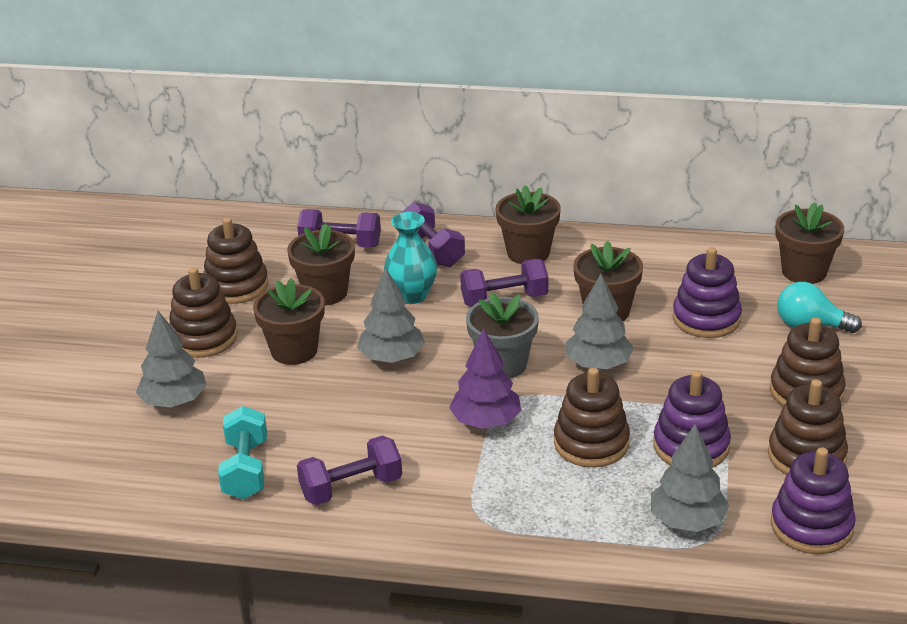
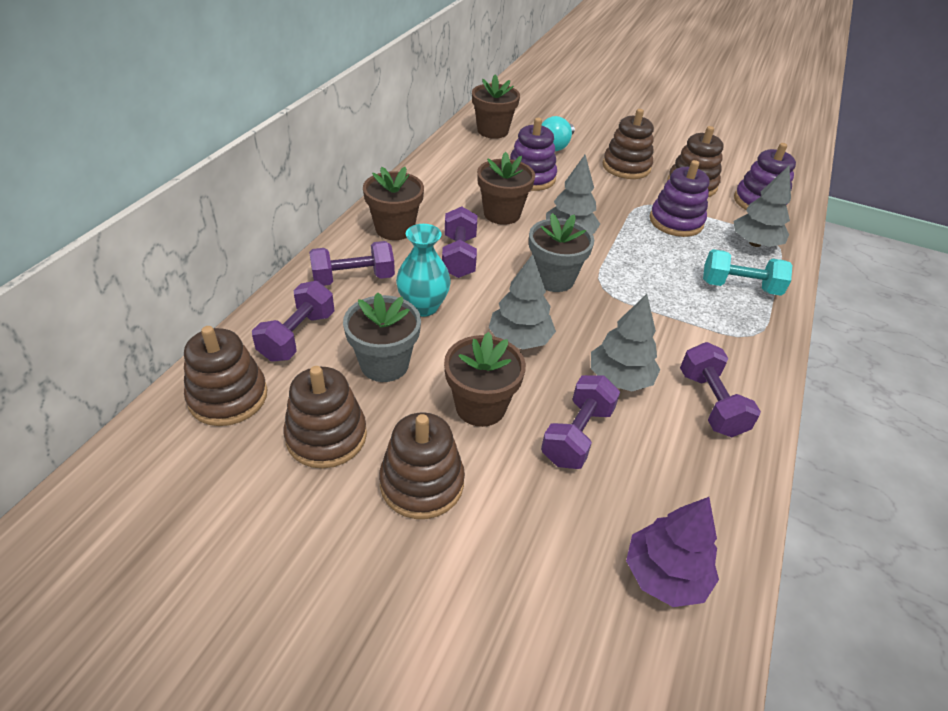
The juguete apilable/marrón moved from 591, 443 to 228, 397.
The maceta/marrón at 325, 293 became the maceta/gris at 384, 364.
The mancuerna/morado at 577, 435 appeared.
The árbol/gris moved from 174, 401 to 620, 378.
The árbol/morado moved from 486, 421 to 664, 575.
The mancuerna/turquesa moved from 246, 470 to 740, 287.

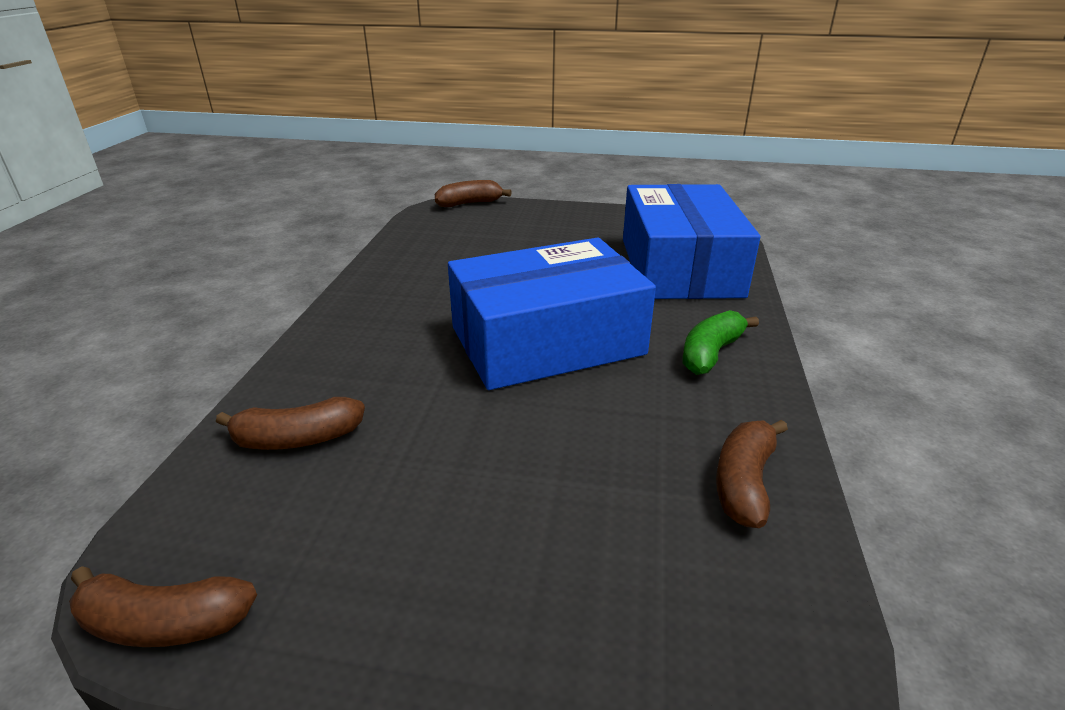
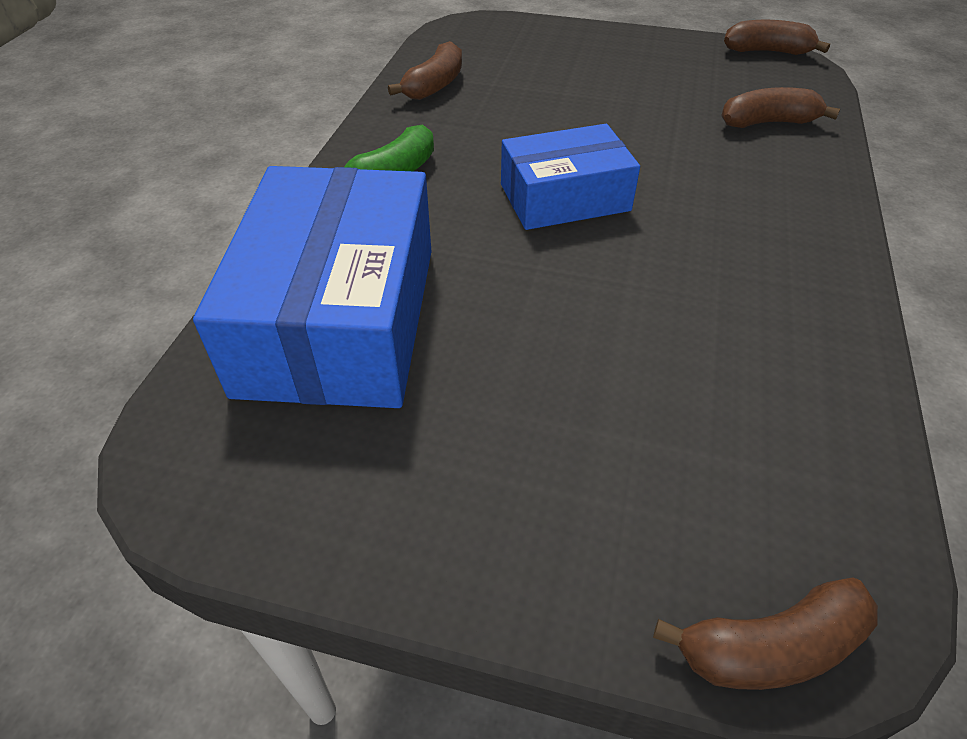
The caja/azul at 547, 341 changed to 0.60 times the size.

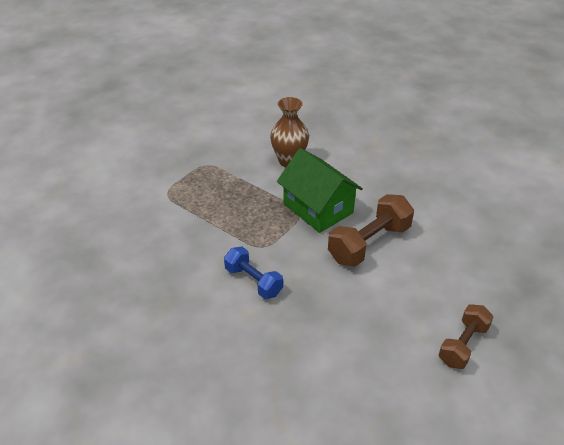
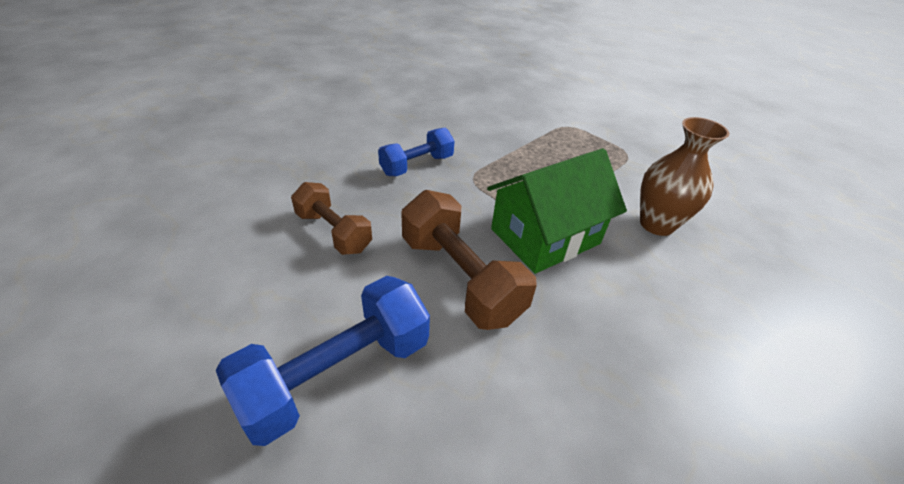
The mancuerna/azul at 337, 374 appeared.
The mancuerna/marrón moved from 463, 345 to 334, 232.

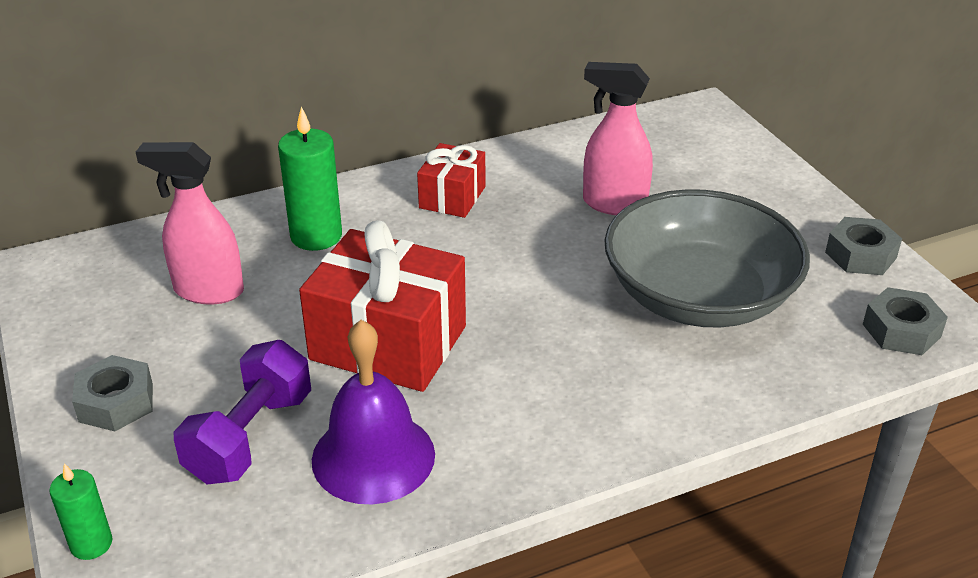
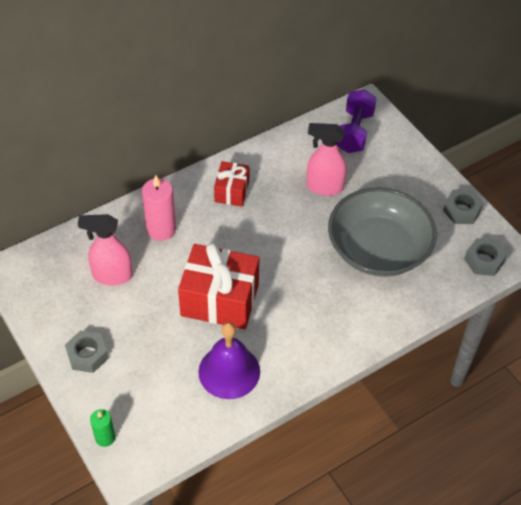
The vela/verde at 316, 236 became the vela/rosa at 161, 229.
The mancuerna/morado moved from 250, 437 to 354, 132.

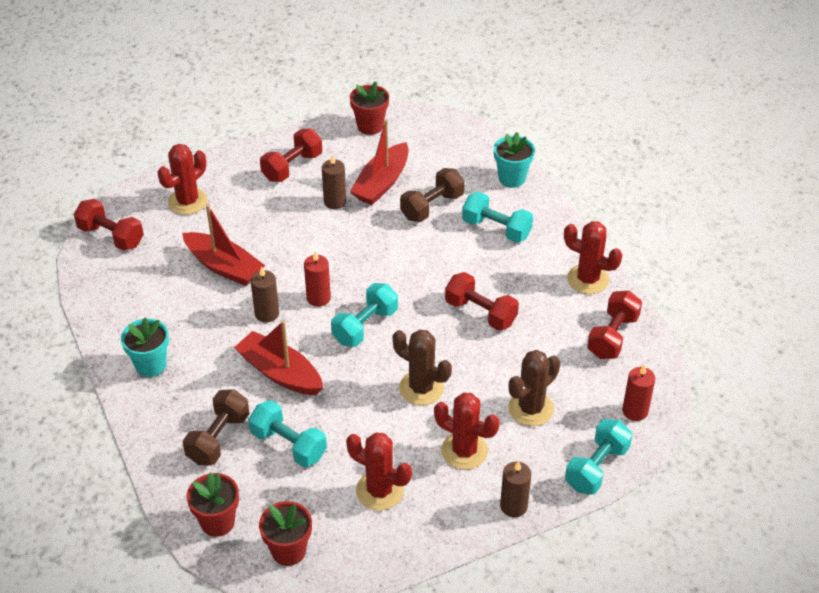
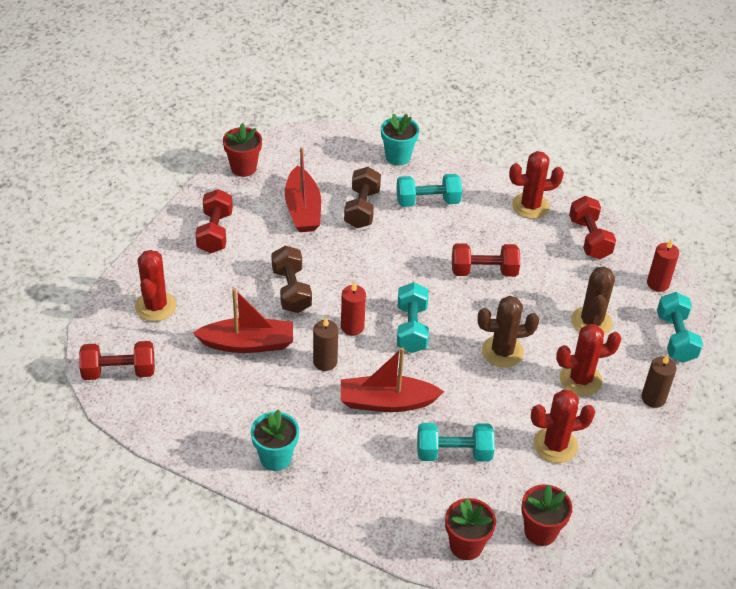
The mancuerna/marrón moved from 218, 438 to 291, 290.
The vela/marrón at 335, 202 disappeared.

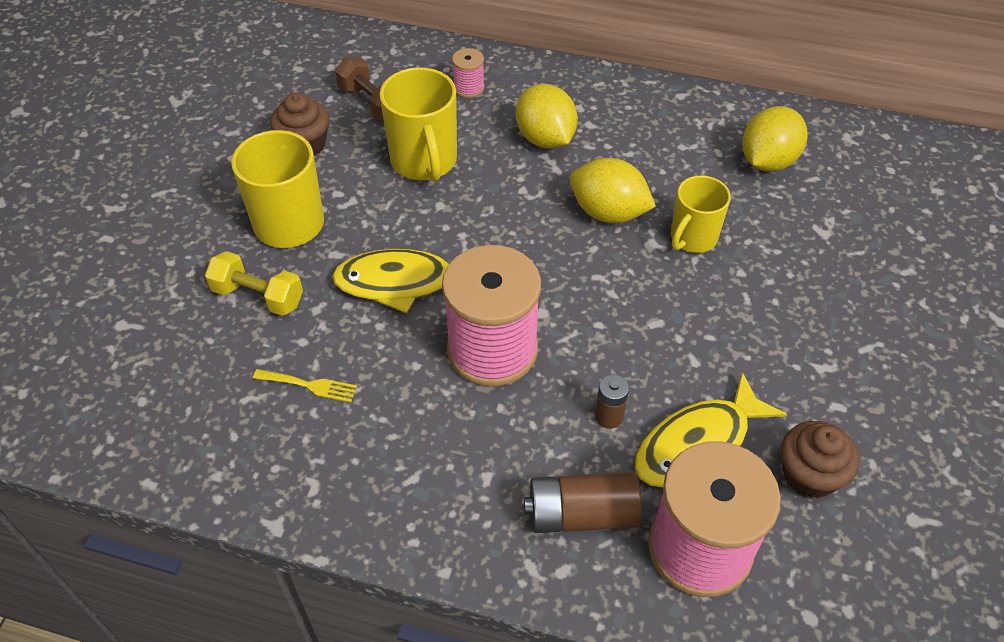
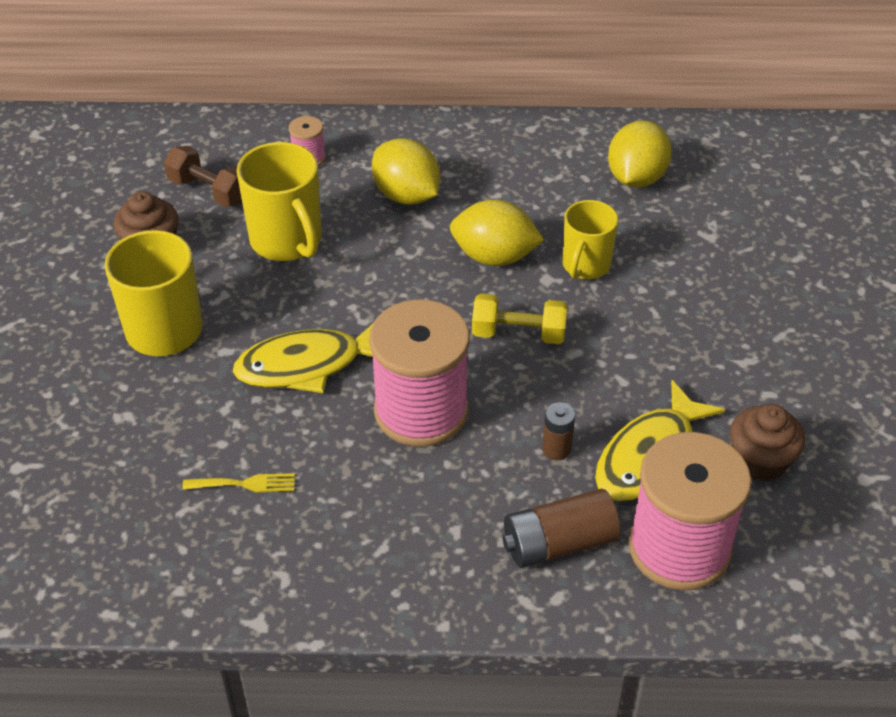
The mancuerna/amarillo moved from 258, 296 to 518, 333.

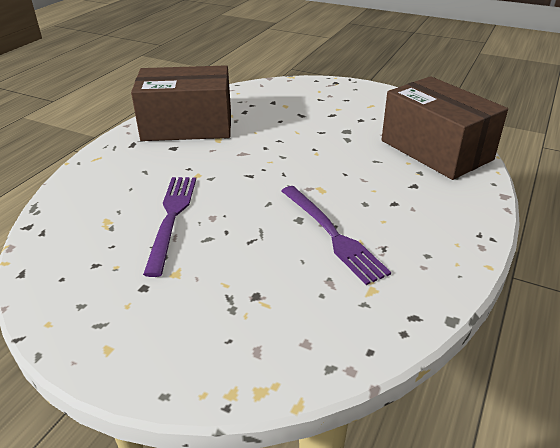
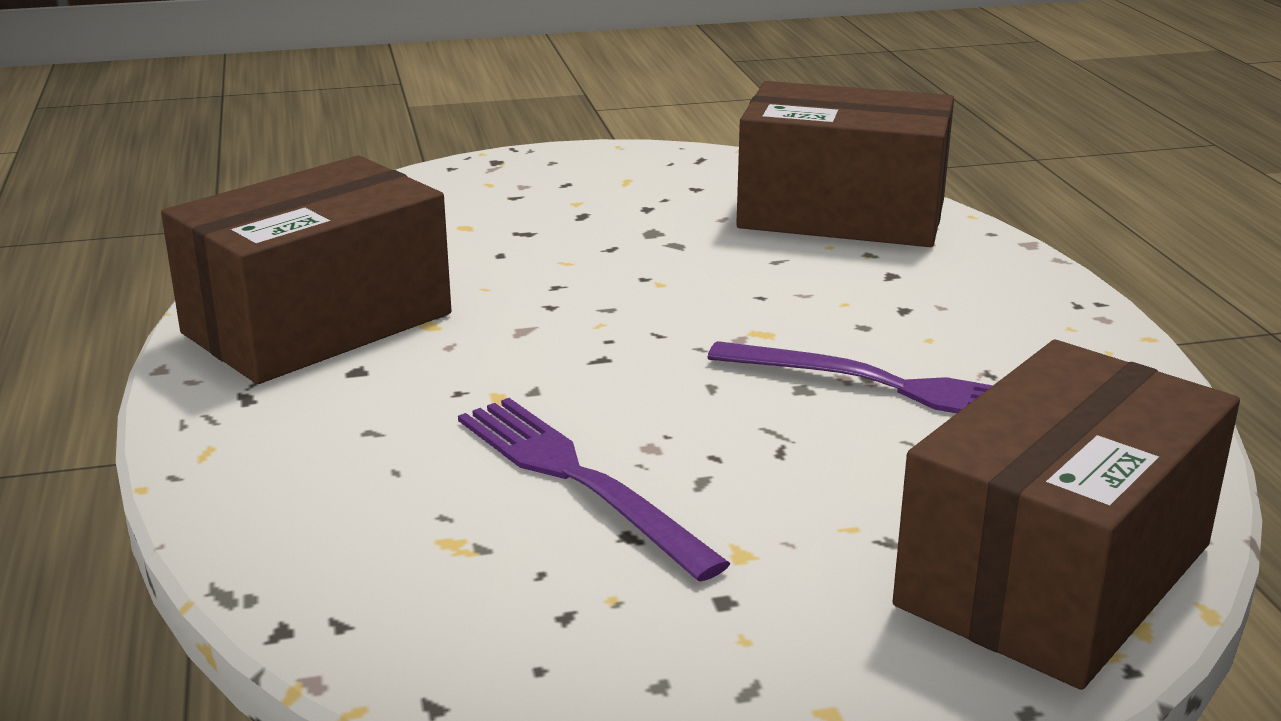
The caja/marrón at 1055, 575 appeared.

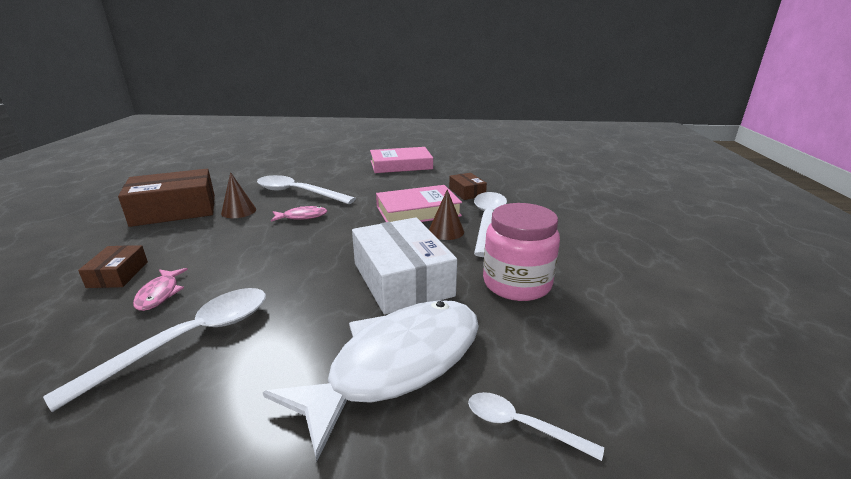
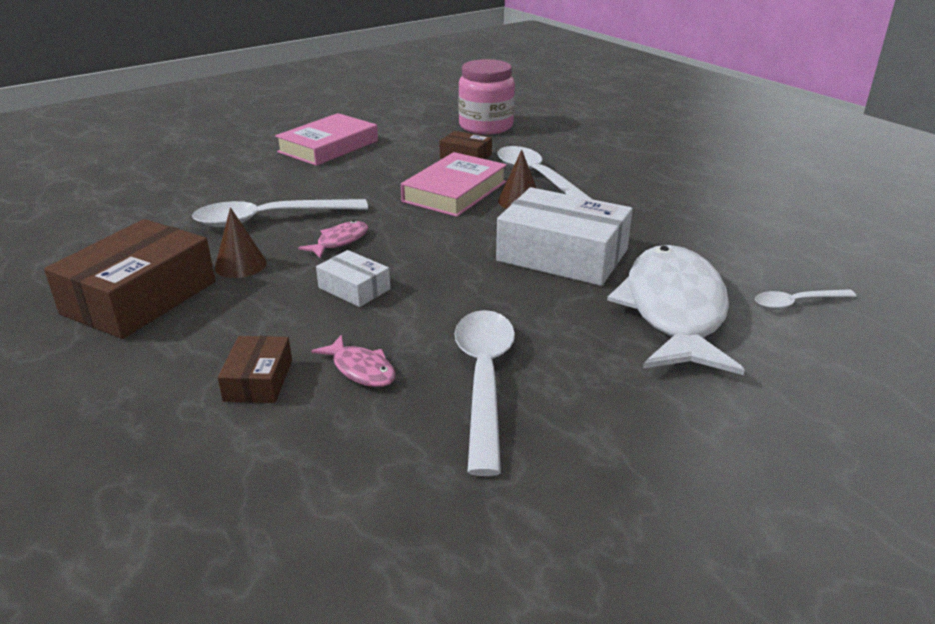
The caja/marrón at 118, 274 turned 45 degrees clockwise.
The caja/blanco at 354, 288 appeared.
The tarro/rosa moved from 517, 284 to 486, 126.

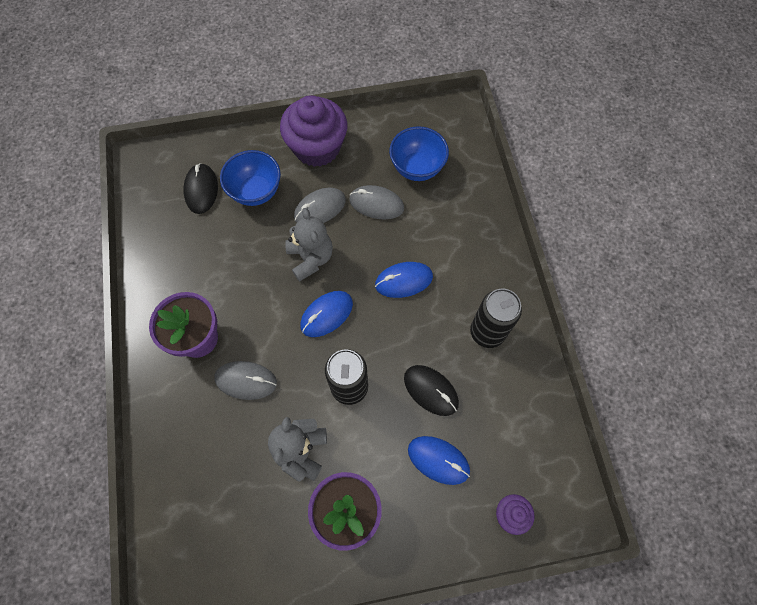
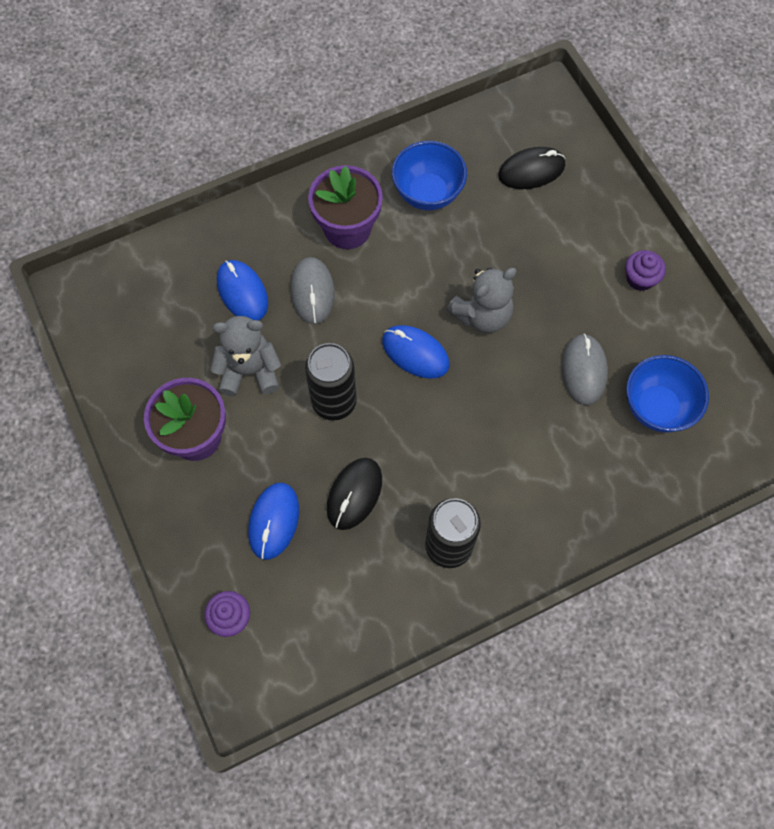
The ratón/azul moved from 403, 281 to 242, 292.
The cuenco/azul moved from 256, 191 to 427, 193.
The magdalena/morado at 317, 147 changed to 0.46 times the size.
The ratón/gris at 320, 208 disappeared.

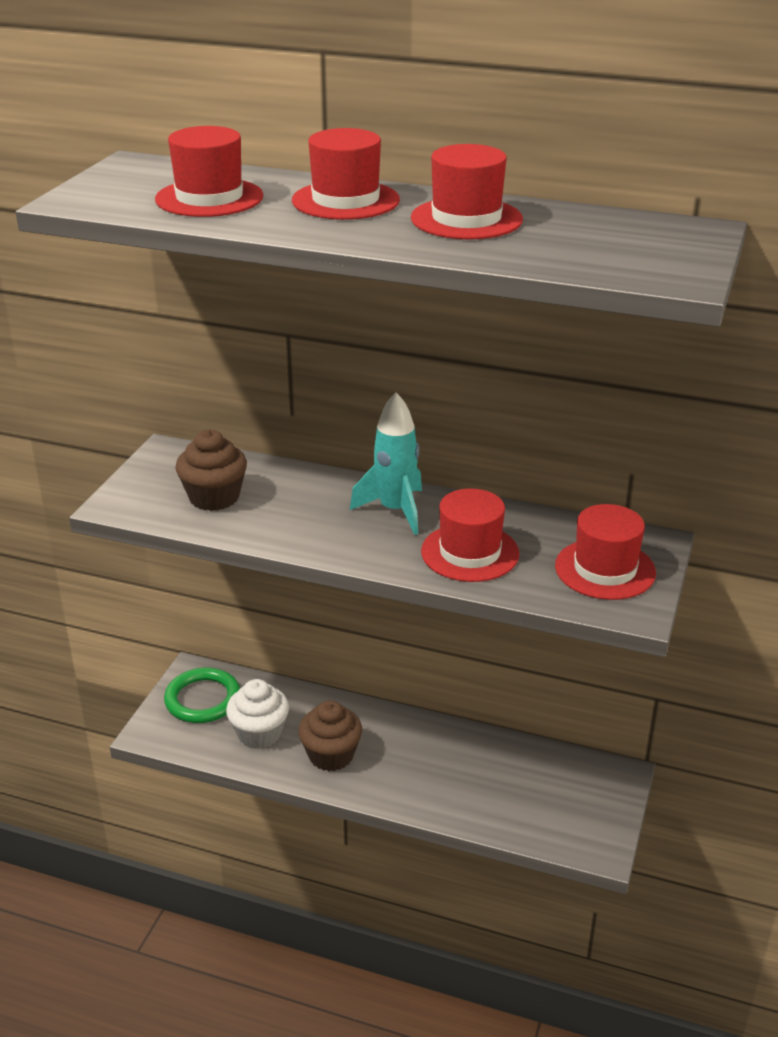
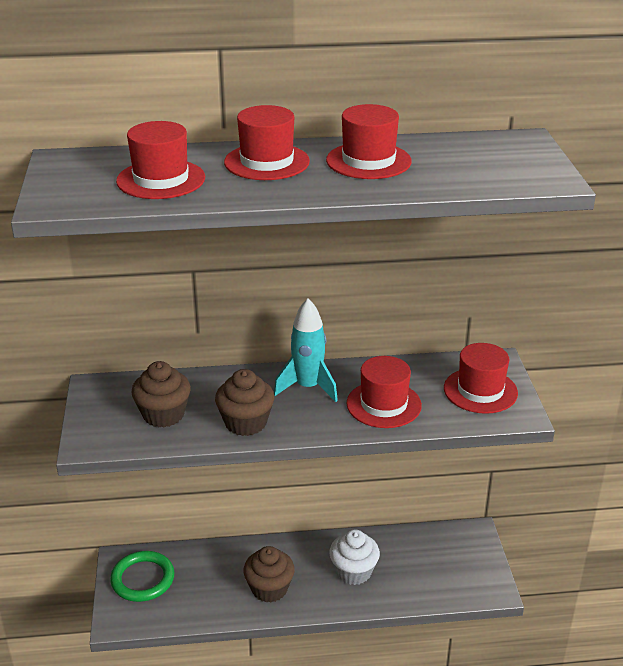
The magdalena/marrón at 246, 423 appeared.
The magdalena/blanco moved from 259, 733 to 353, 571.

